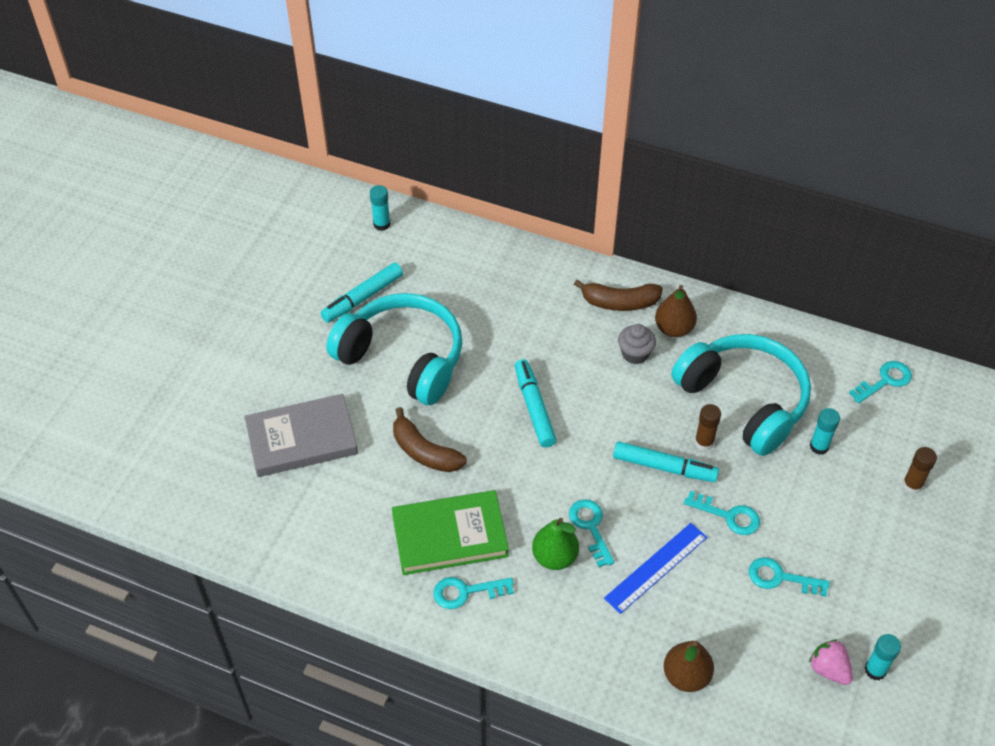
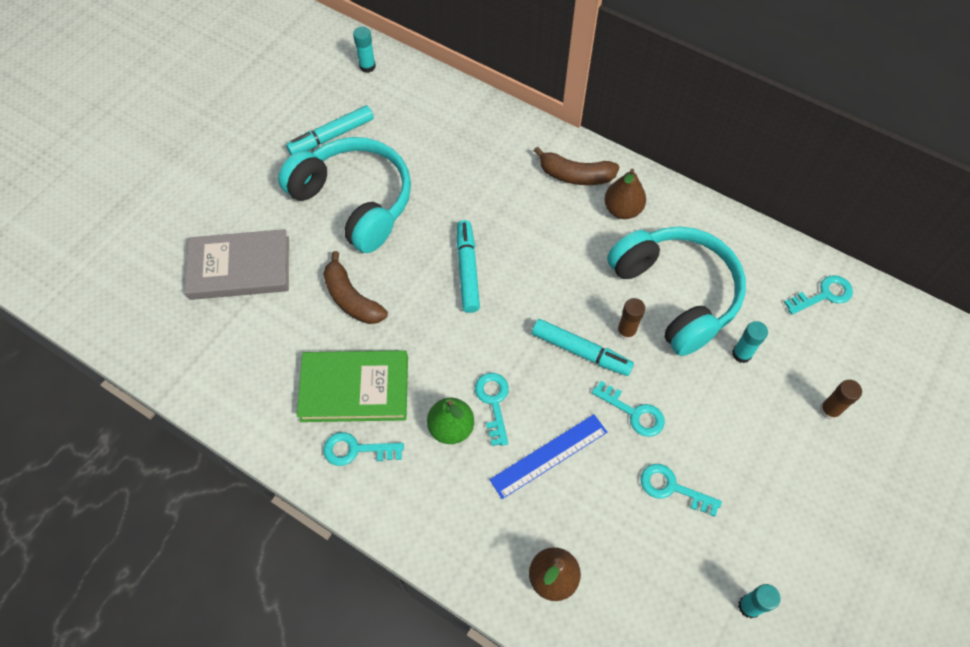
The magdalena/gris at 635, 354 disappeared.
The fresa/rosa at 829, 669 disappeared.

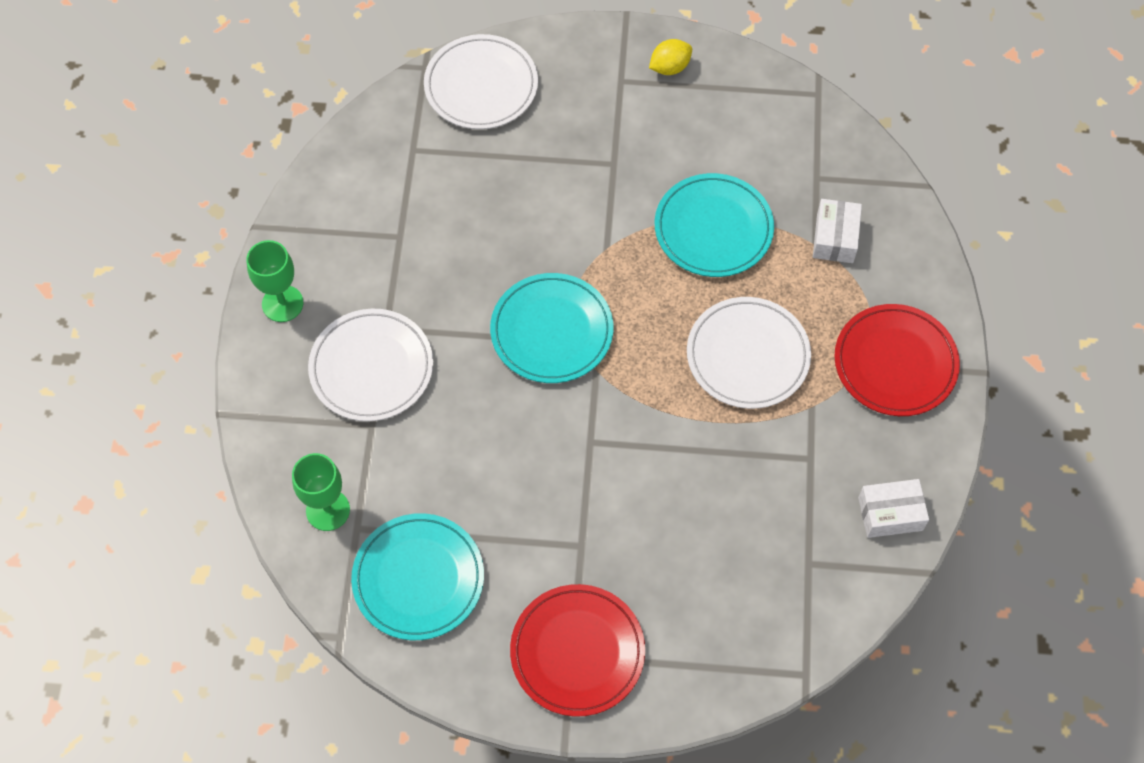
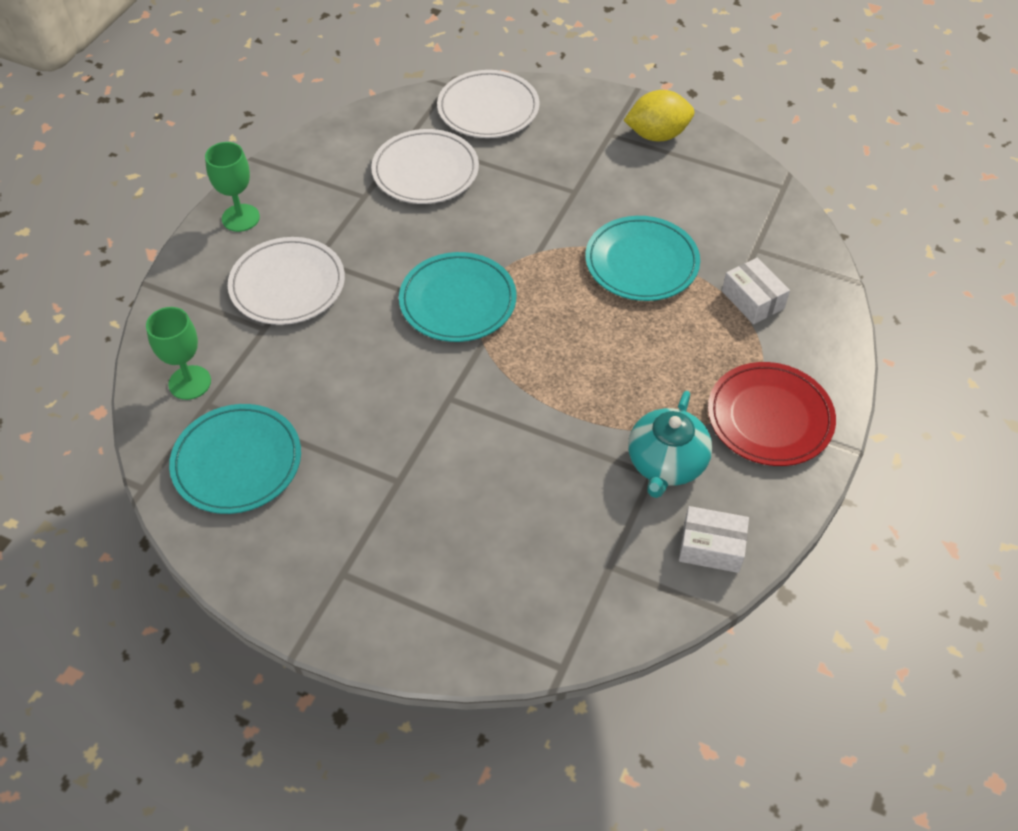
The plato/blanco moved from 747, 355 to 425, 171.
The limón/amarillo at 669, 67 changed to 1.56 times the size.
The tetera/turquesa at 666, 463 appeared.
The caja/blanco at 834, 238 turned 60 degrees counterclockwise.
The plato/rojo at 577, 652 disappeared.

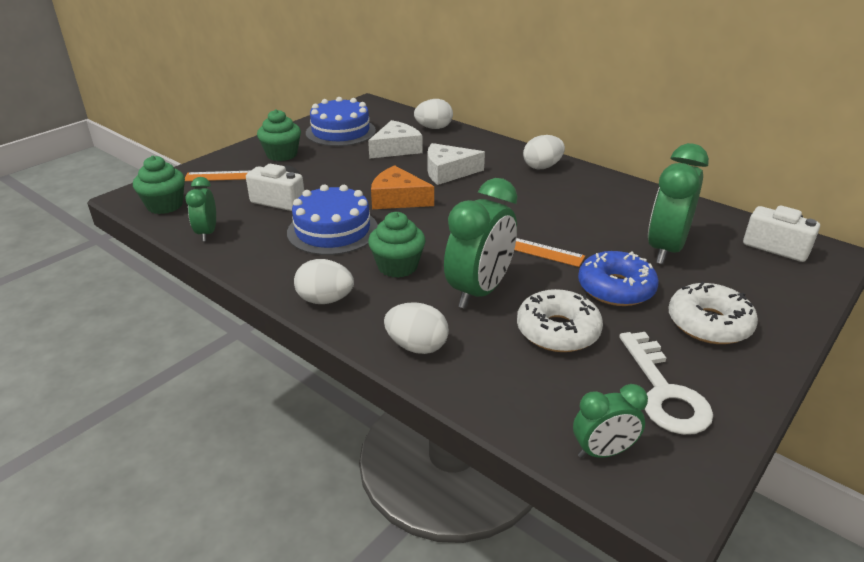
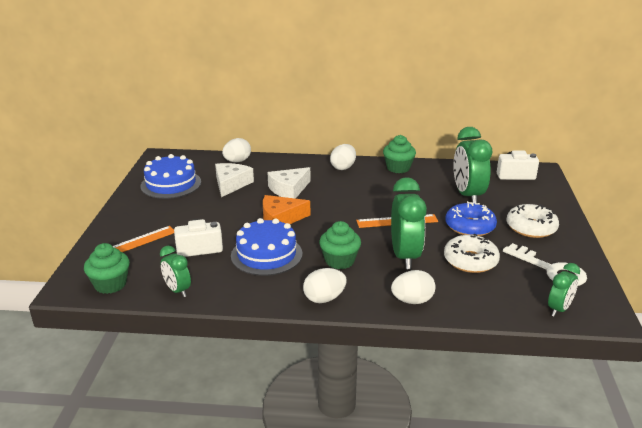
The magdalena/verde moved from 282, 154 to 398, 168.

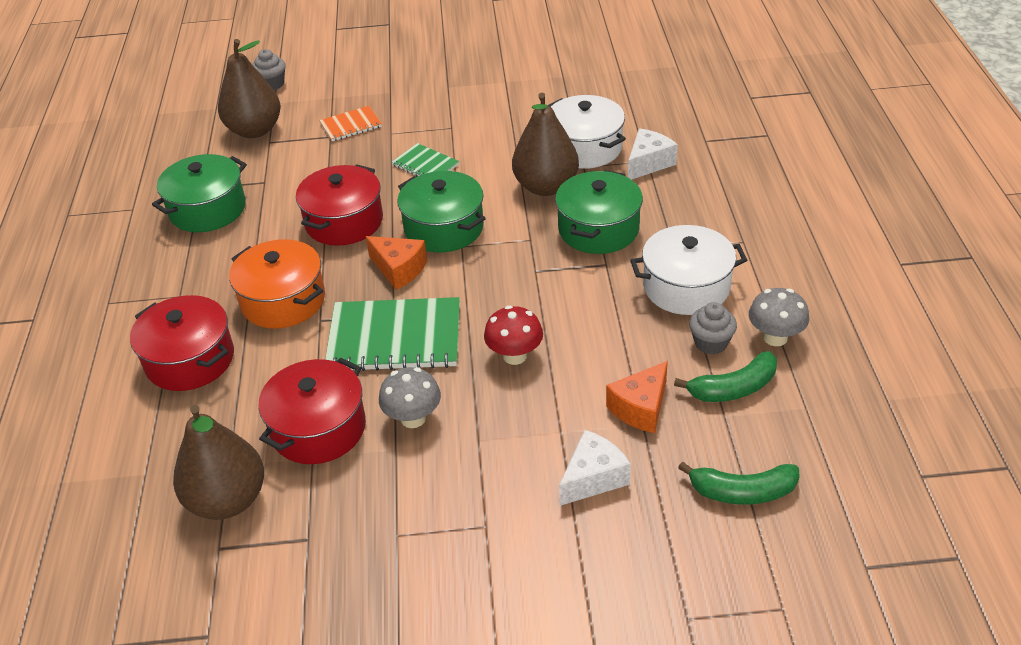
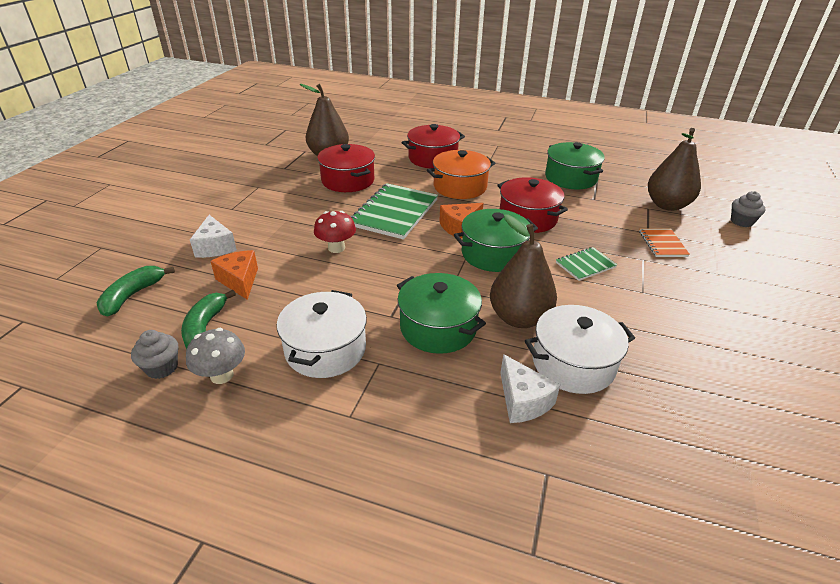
The magdalena/gris moved from 711, 343 to 162, 367.
The seta/gris at 413, 418 disappeared.

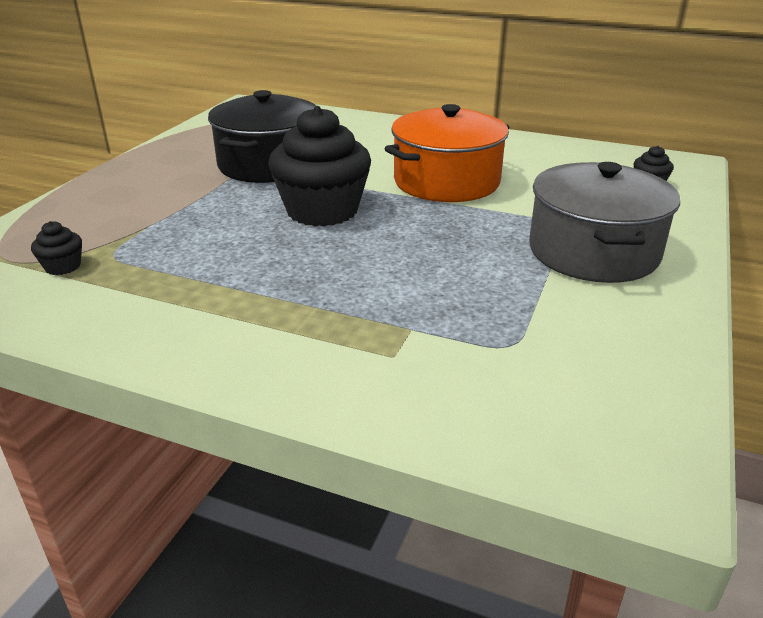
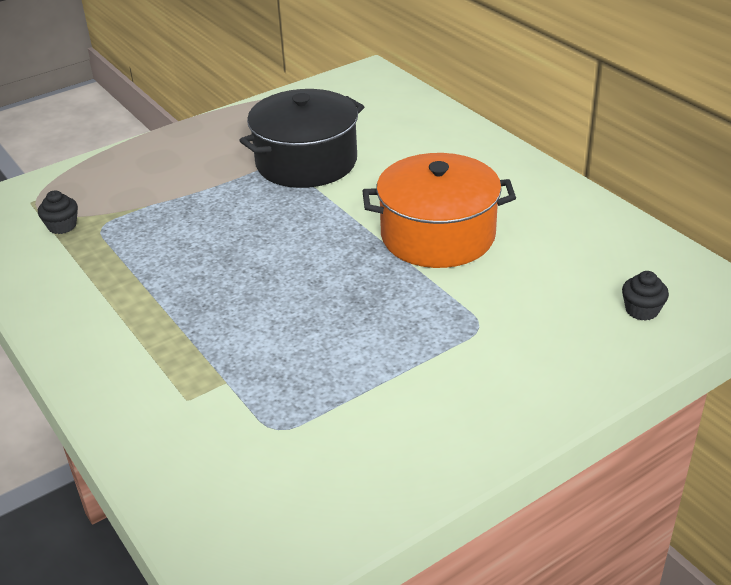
The magdalena/negro at 322, 210 disappeared.
The olla/gris at 593, 251 disappeared.

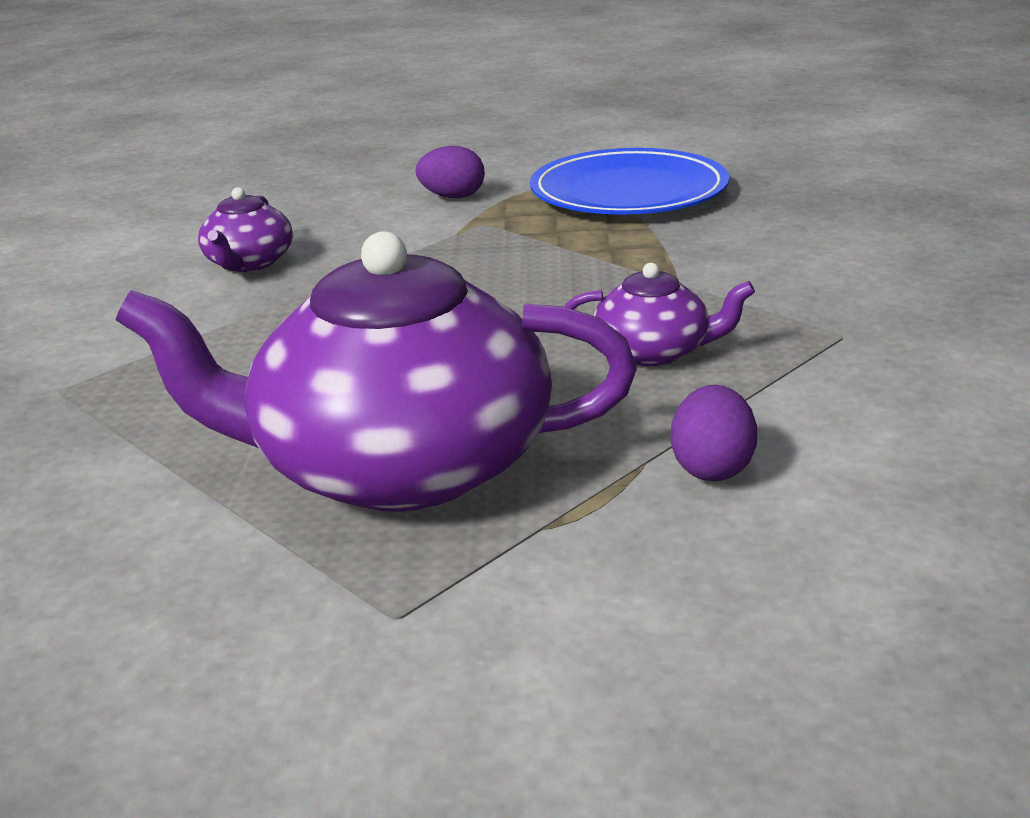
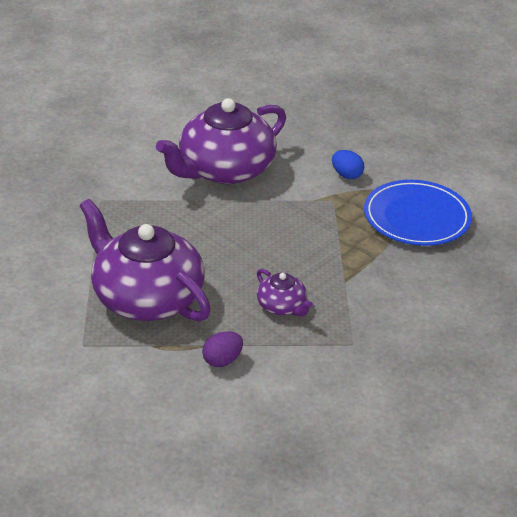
The tetera/morado at 249, 263 changed to 2.23 times the size.
The huevo/morado at 453, 197 became the huevo/azul at 346, 175.

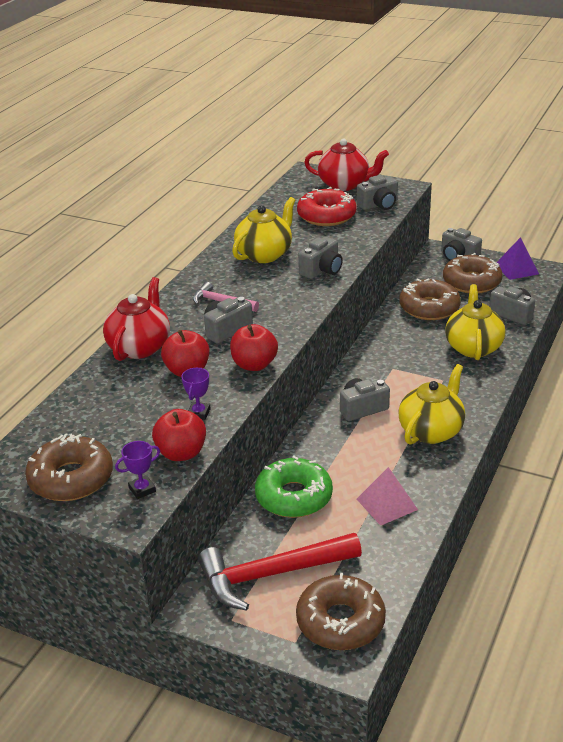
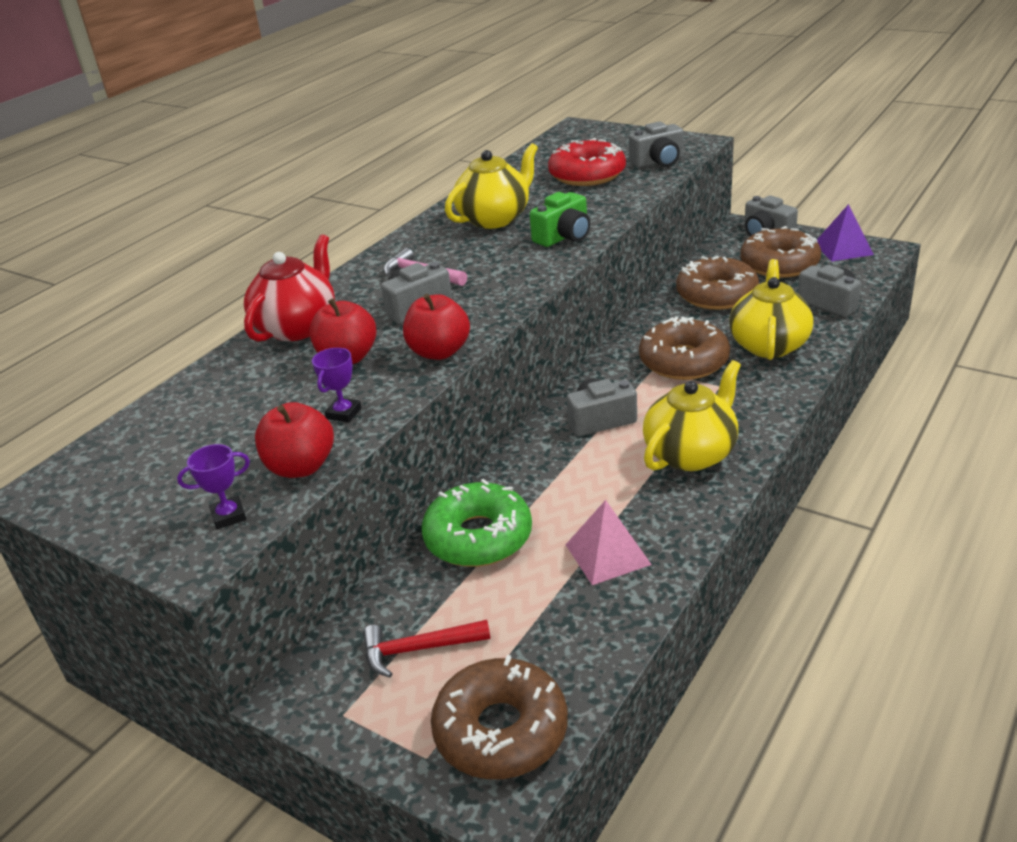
The martillo/rojo at 271, 574 changed to 0.54 times the size.
The cámara/gris at 322, 270 became the cámara/verde at 564, 237.
The rosquilla/marrón moved from 71, 478 to 684, 361.
The tetera/rojo at 344, 184 disappeared.

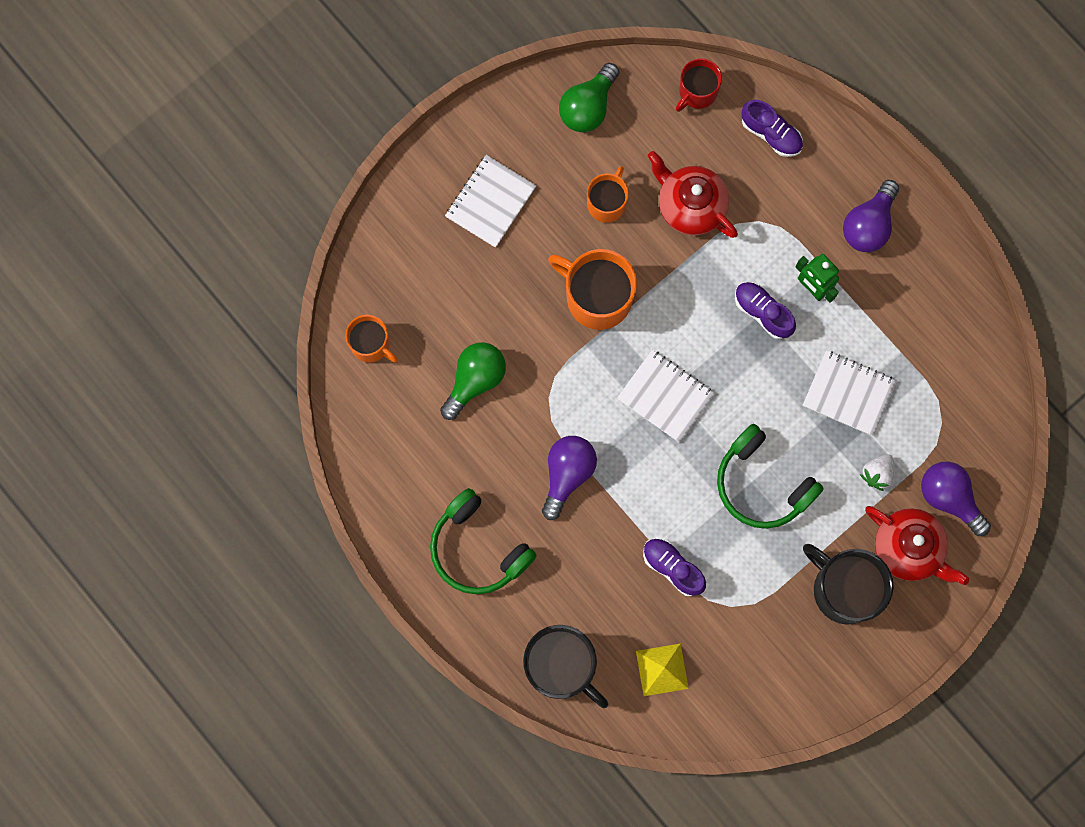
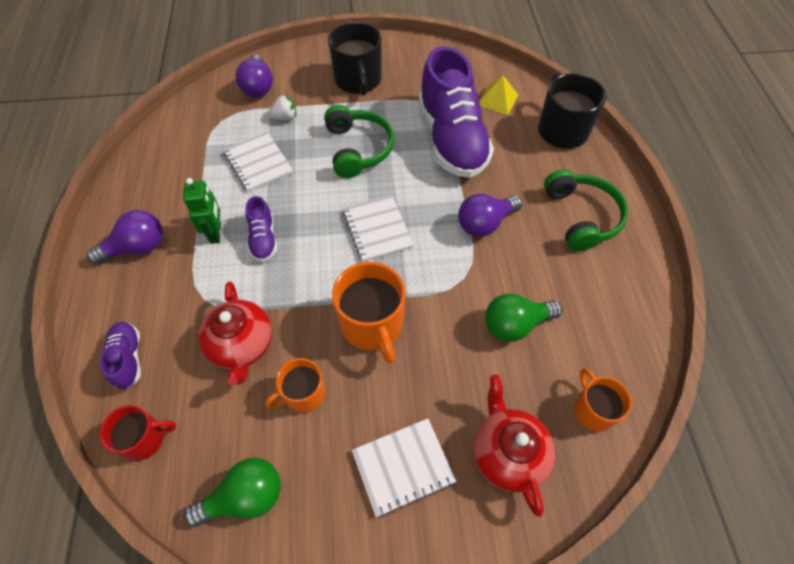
The zapato/morado at 672, 568 changed to 2.26 times the size.
The tetera/rojo moved from 909, 549 to 507, 453.

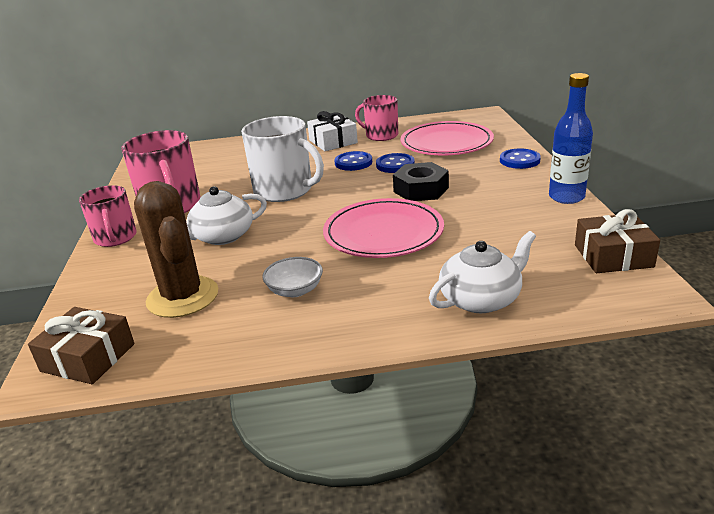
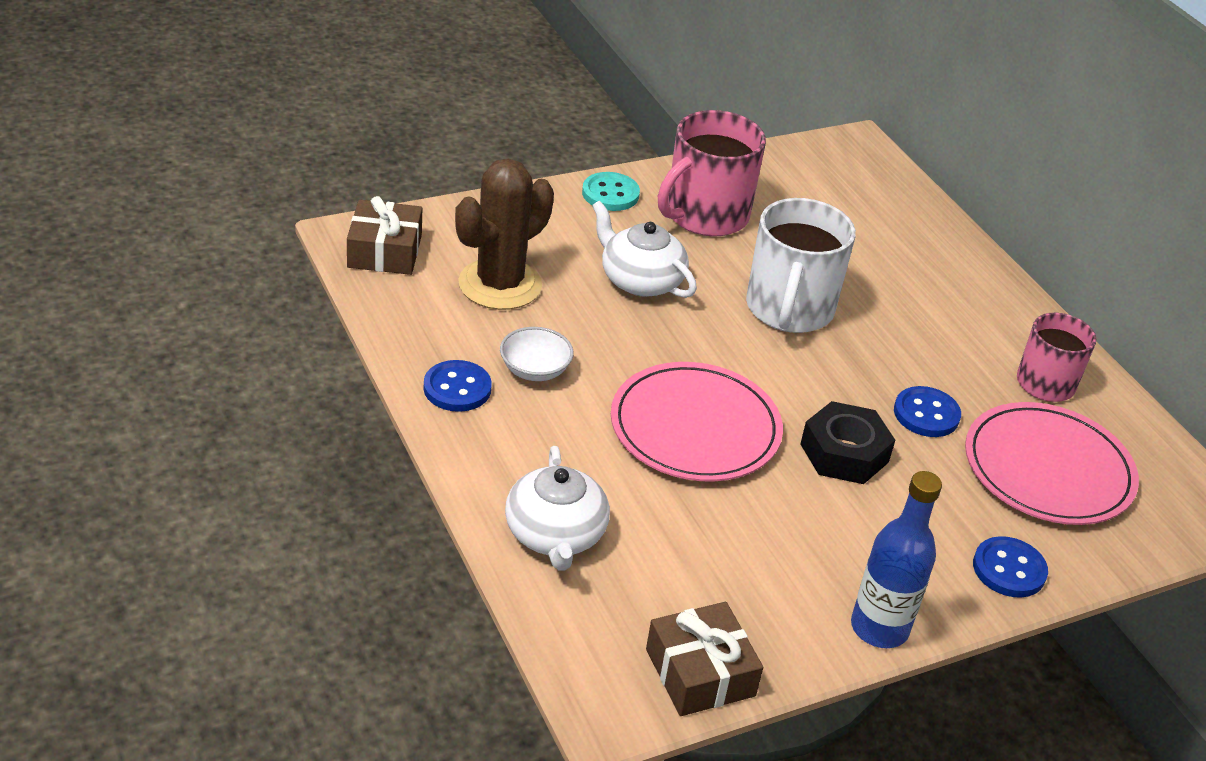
The botón/azul moved from 353, 163 to 457, 388.
The tetera/blanco at 481, 299 turned 45 degrees clockwise.
The taza/rosa at 115, 238 was replaced by the botón/turquesa at 610, 194.
The regalo/blanco at 333, 141 disappeared.

